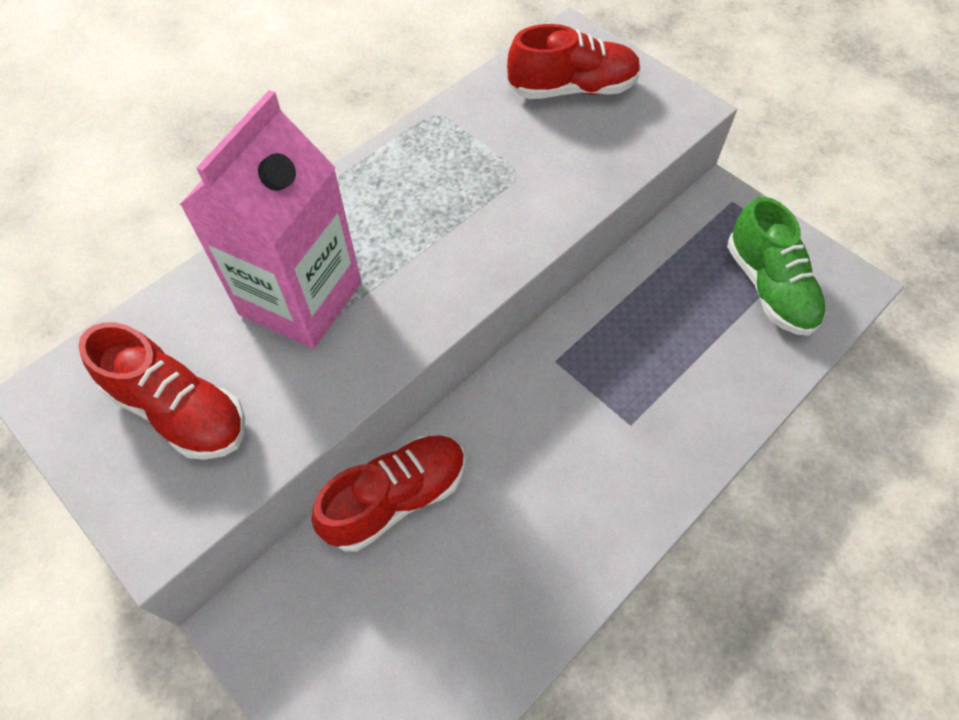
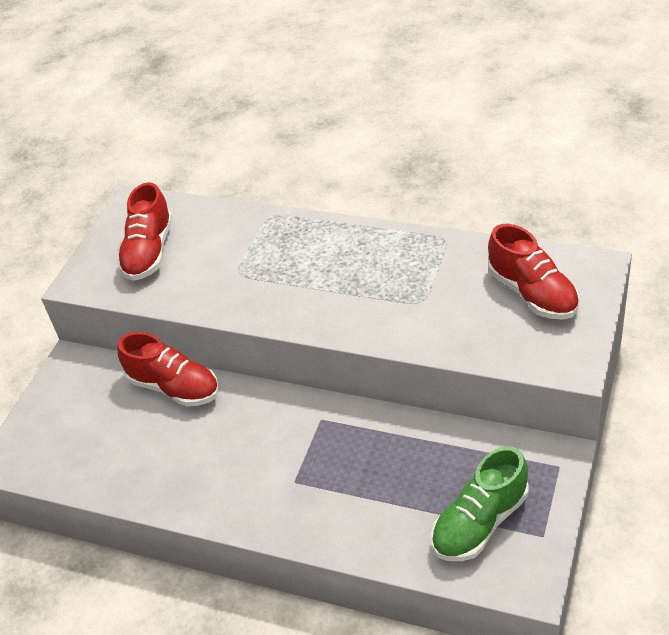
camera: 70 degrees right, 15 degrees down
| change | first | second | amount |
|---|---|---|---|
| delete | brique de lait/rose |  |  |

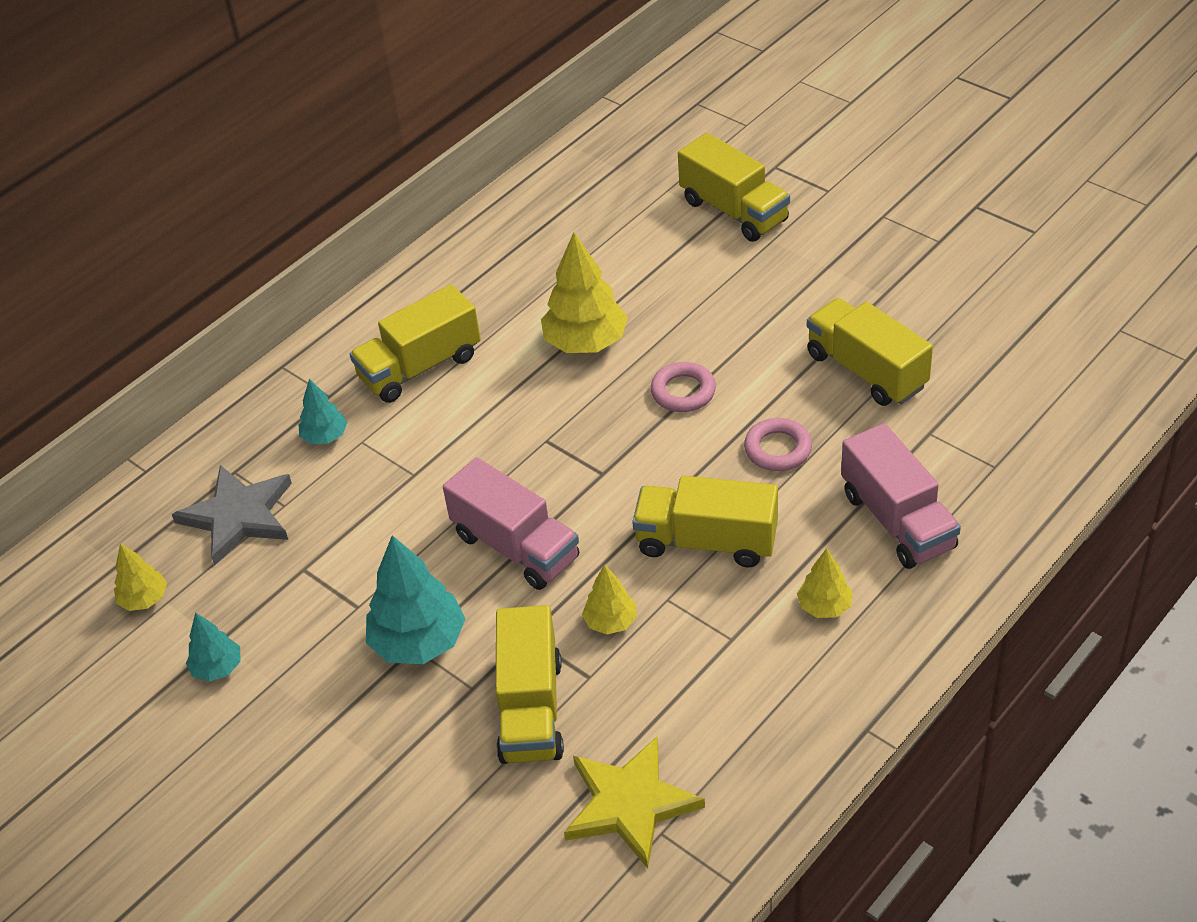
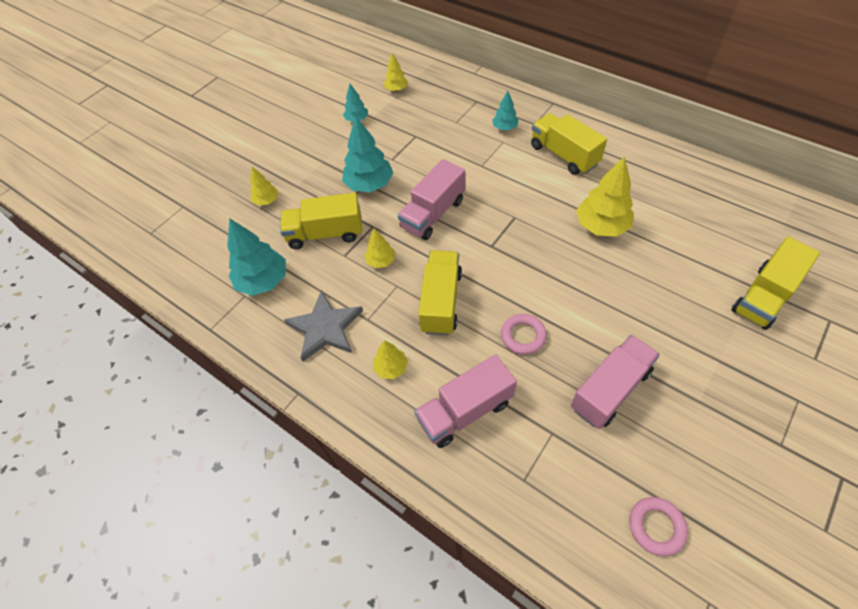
camera: 85 degrees right, 10 degrees up
| change | first | second | amount |
|---|---|---|---|
| recolor | camion/jaune (5th from left) | camion/rose (3rd from left) |  |
| move | anneau/rose (1st from left in the first image) | anneau/rose (2nd from left) |  |
| move | étoile/gris |  |  |
| replace | étoile/jaune | arbre/turquoise (1st from left) |  |
| insert |  | arbre/jaune (1st from left) |  |

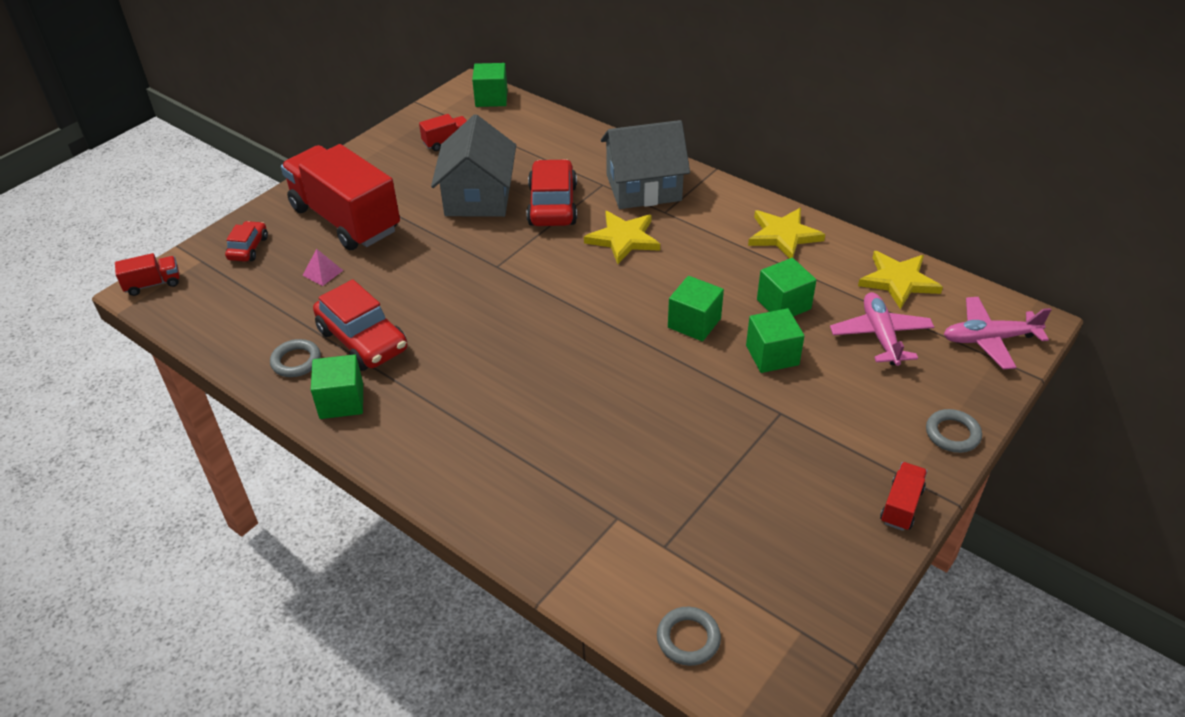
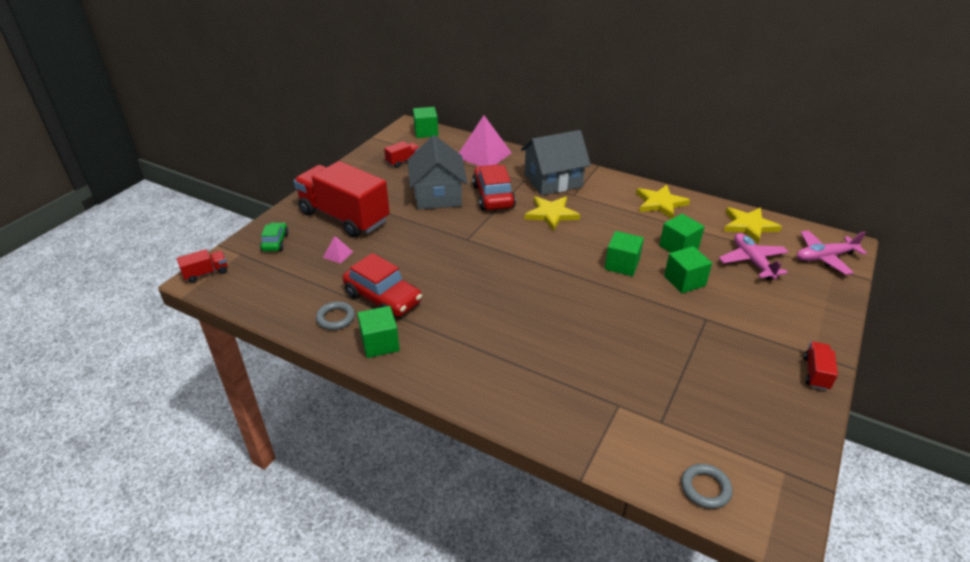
camera: 10 degrees left, 5 degrees down
| change | first | second | amount |
|---|---|---|---|
| recolor | voiture/rouge (1st from left) | voiture/vert |  |
| delete | anneau/gris (3rd from left) |  |  |
| insert |  | pyramide/rose (2nd from left) |  |

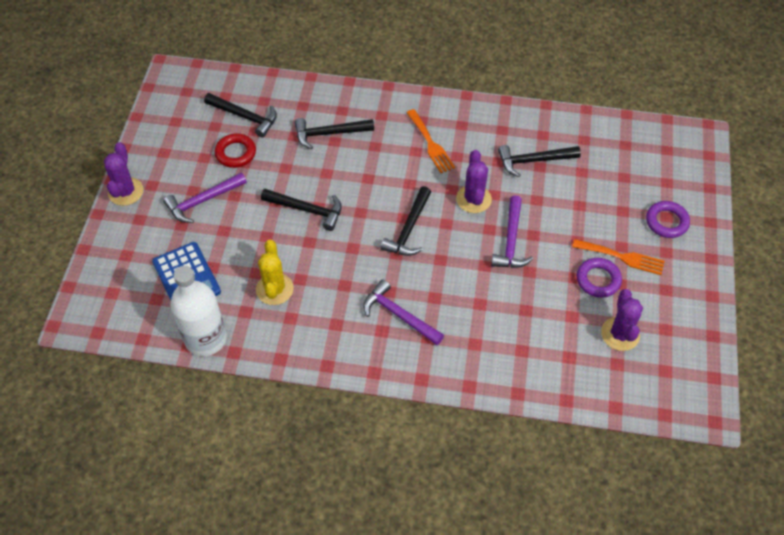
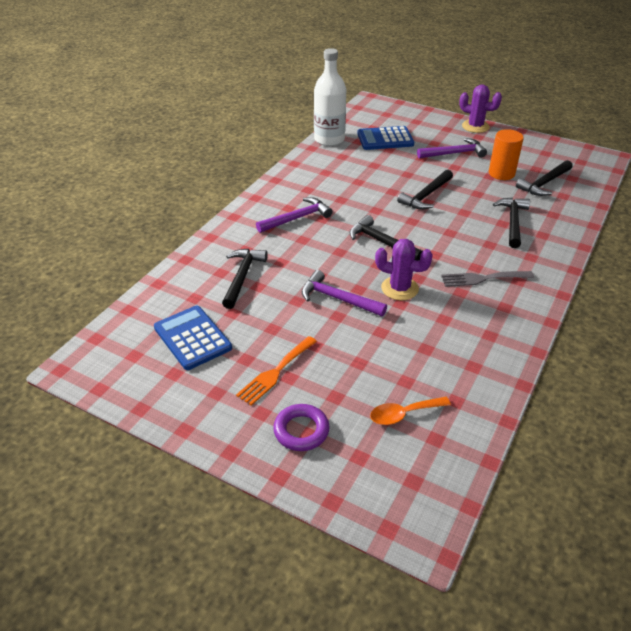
camera: 110 degrees right, 15 degrees down
| change | first | second | amount |
|---|---|---|---|
| recolor | fourchette/orange (1st from left) | fourchette/gris |  |
| replace | anneau/rouge | cylindre/orange |  |
| move | marteau/noir (5th from left in the first image) | marteau/noir (1st from left) |  |
| rotate | marteau/violet (1st from left in the first image) | marteau/violet (3rd from left) | 90 degrees clockwise |
| delete | cactus/jaune |  |  |
| delete | anneau/violet (1st from left) |  |  |
| replace | cactus/violet (3rd from left) | calculatrice/bleu (1st from left) |  |
| insert |  | cuillère/orange |  |

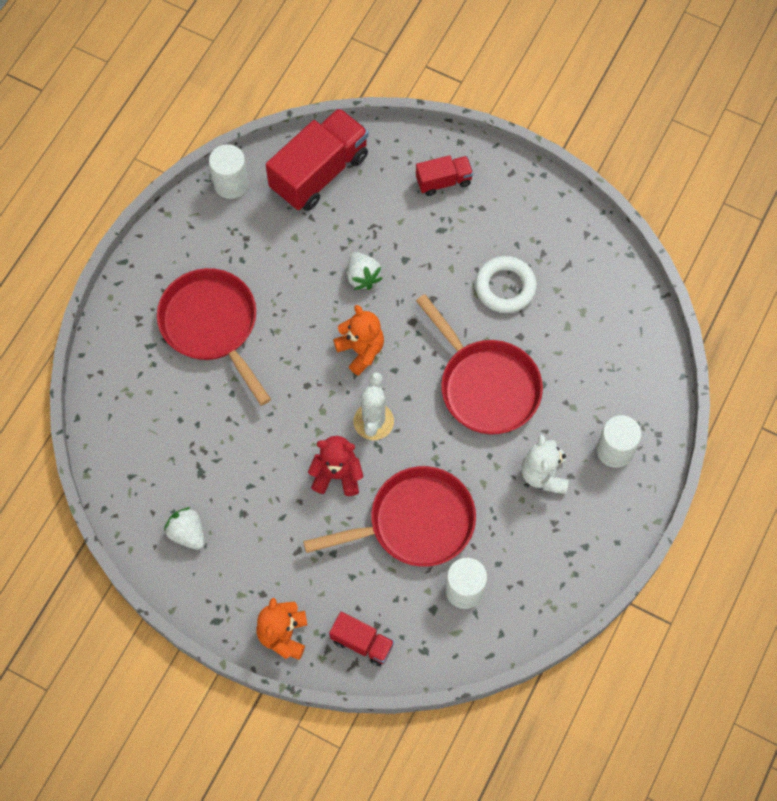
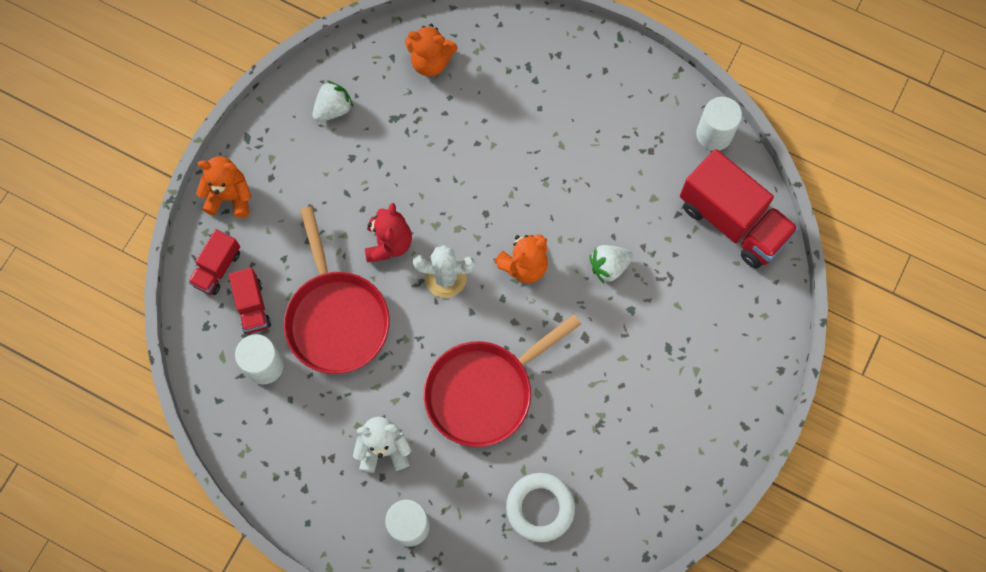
camera: 90 degrees right, 5 degrees up
| change | first | second | amount |
|---|---|---|---|
| move | camion/rouge (3rd from left in the first image) | camion/rouge (2nd from left) |  |
| move | anneau/blanc |  |  |
| delete | poêle/rouge (1st from left) |  |  |
| insert |  | ours en peluche/orange (2nd from left) |  |

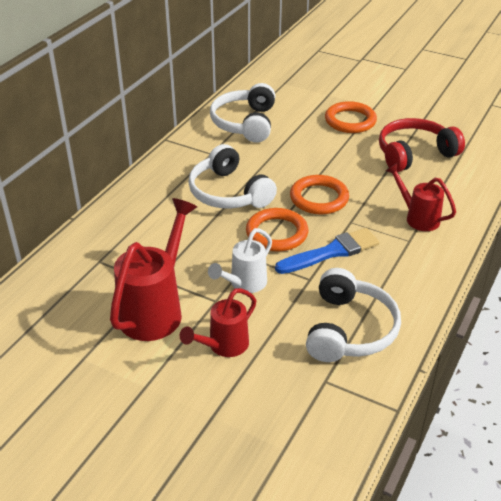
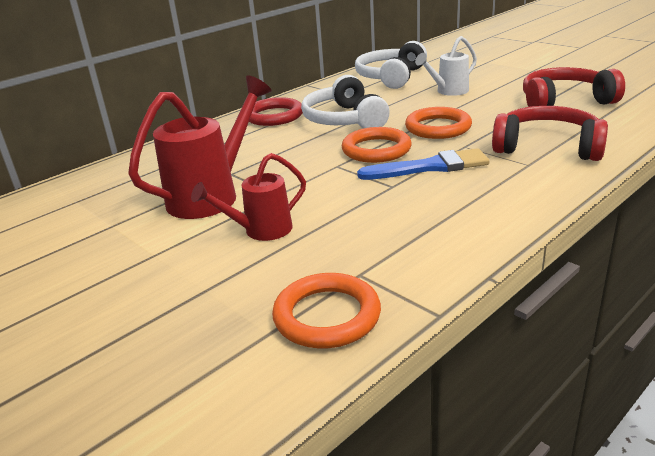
camera: 20 degrees right, 10 degrees down
| change | first | second | amount |
|---|---|---|---|
| move | anneau/orange (3rd from left in the first image) | anneau/orange (1st from left) |  |
| replace | arrosoir/rouge (3rd from left) | casque audio/rouge (1st from left) |  |
| move | arrosoir/blanc |  |  |
| delete | casque audio/blanc (3rd from left) |  |  |
| insert |  | anneau/rouge |  |

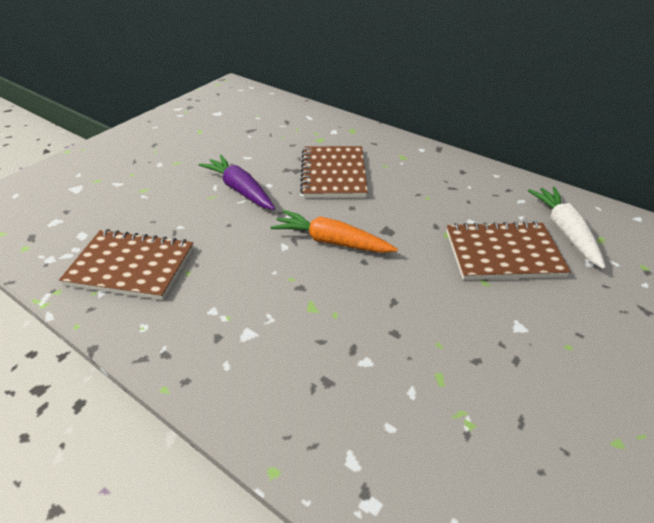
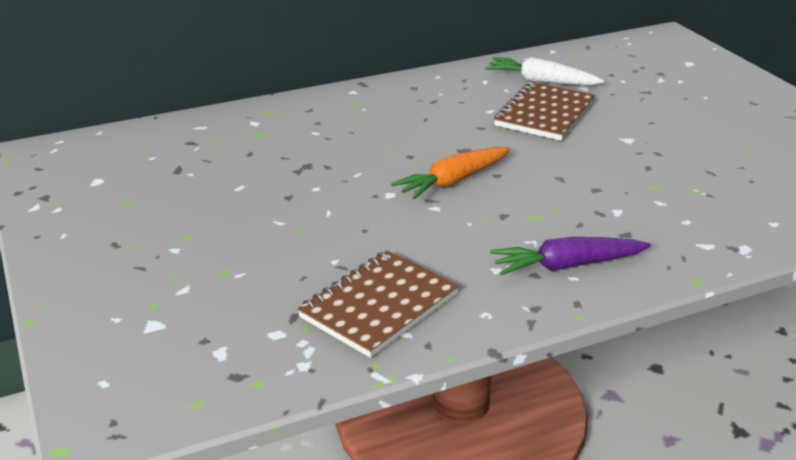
camera: 60 degrees left, 10 degrees down
| change | first | second | amount |
|---|---|---|---|
| delete | carnet/marron (2nd from left) |  |  |
| move | carotte/violet |  |  |

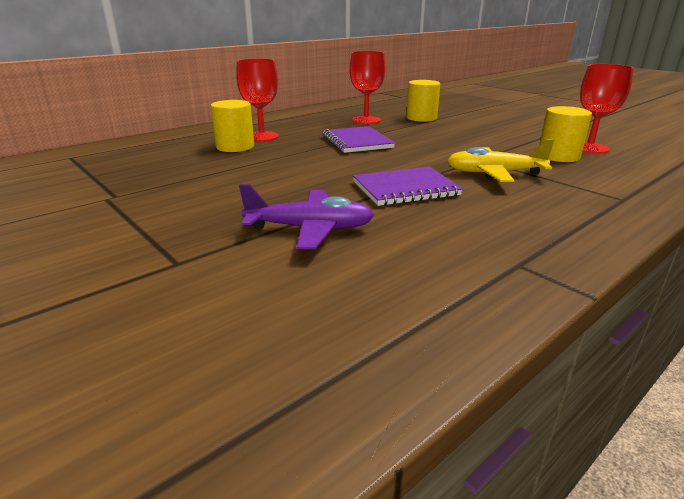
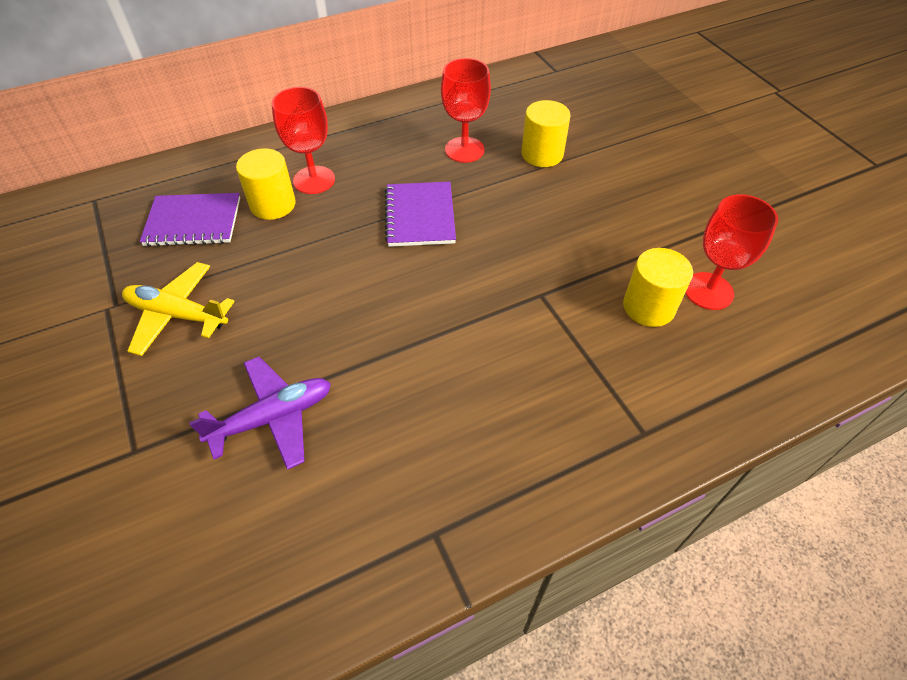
camera: 15 degrees right, 25 degrees up
| change | first | second | amount |
|---|---|---|---|
| move | avion/jaune |  |  |
| move | carnet/violet (2nd from left in the first image) | carnet/violet (1st from left) |  |
| rotate | avion/violet |  | 45 degrees counterclockwise |

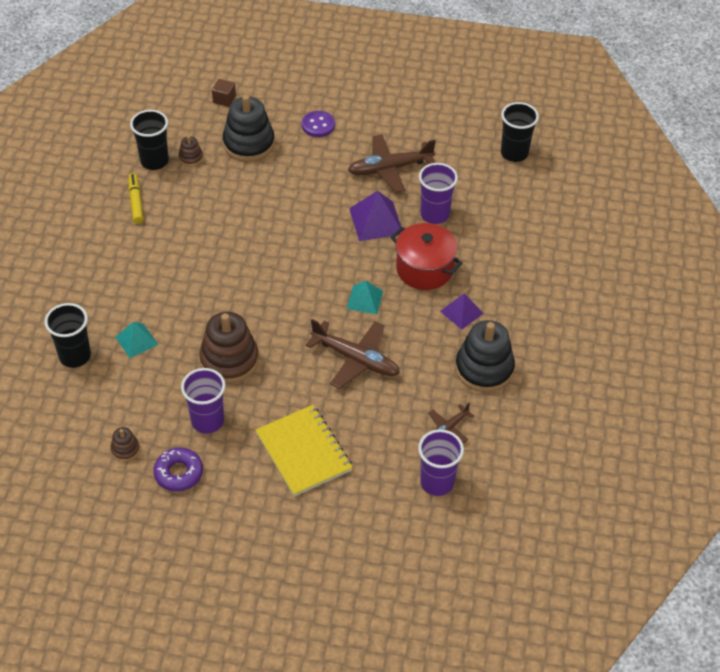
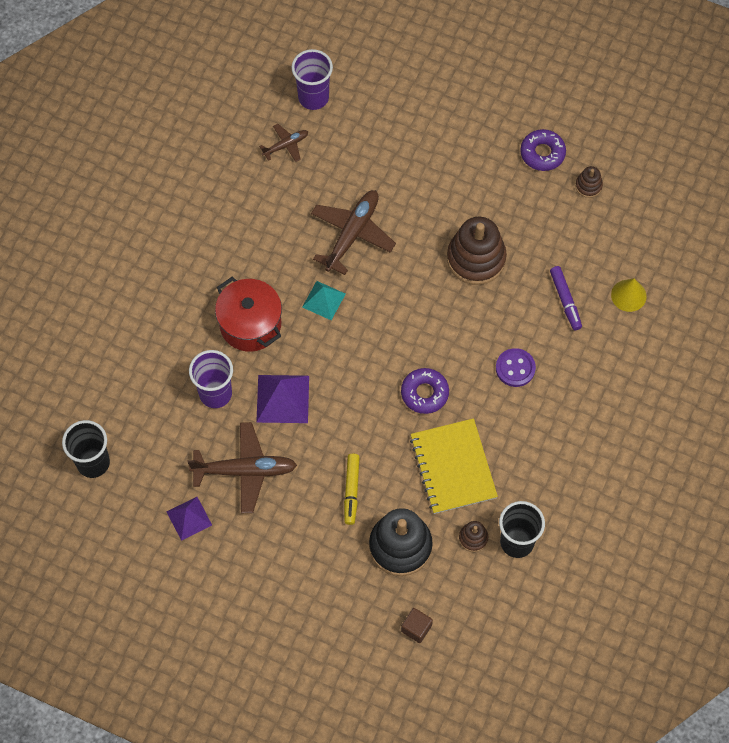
camera: 165 degrees left, 15 degrees up
| change | first | second | amount |
|---|---|---|---|
| move | bouton/violet |  |  |
| move | feutre/jaune |  |  |
| move | pyramide/violet (2nd from left in the first image) | pyramide/violet (1st from left) |  |
| replace | gobelet/noir (1st from left) | cône/jaune |  |
| rotate | avion/marron (1st from left in the first image) | avion/marron (3rd from left) | 75 degrees clockwise |
| delete | jouet à empiler/noir (2nd from left) |  |  |
| replace | pyramide/turquoise (1st from left) | feutre/violet |  |
| delete | gobelet/violet (1st from left) |  |  |
| move | carnet/jaune |  |  |
| insert |  | beignet/violet (1st from left) |  |

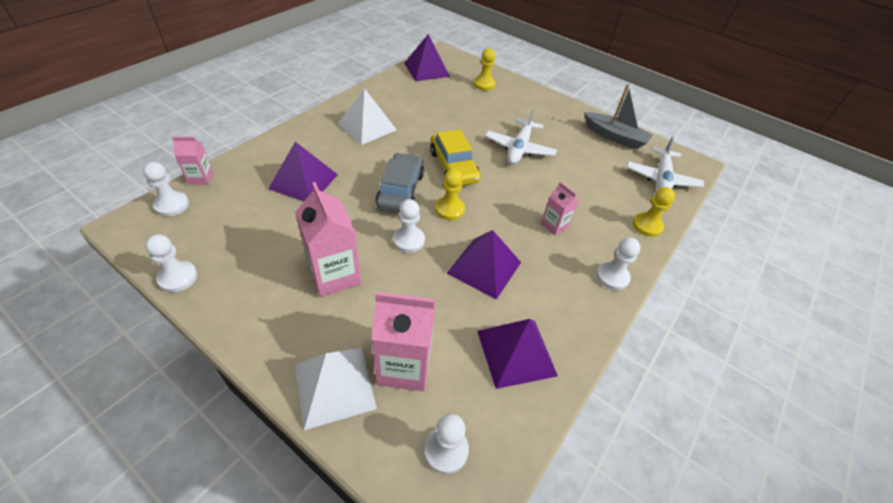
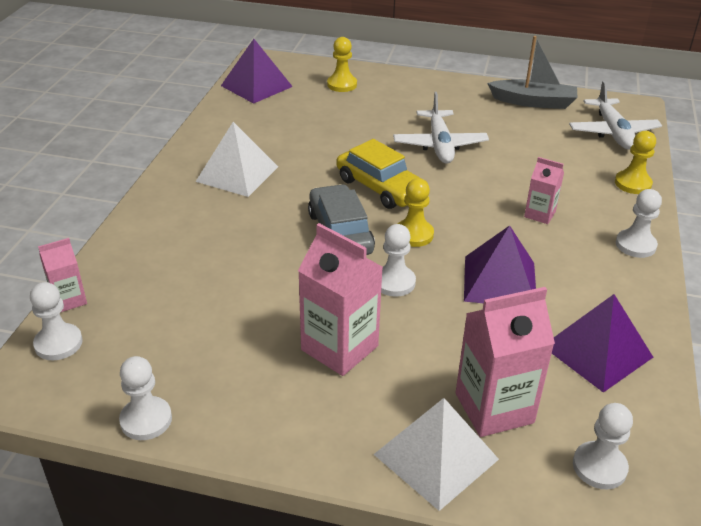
camera: 20 degrees left, 10 degrees down
| change | first | second | amount |
|---|---|---|---|
| delete | pyramide/violet (1st from left) |  |  |

